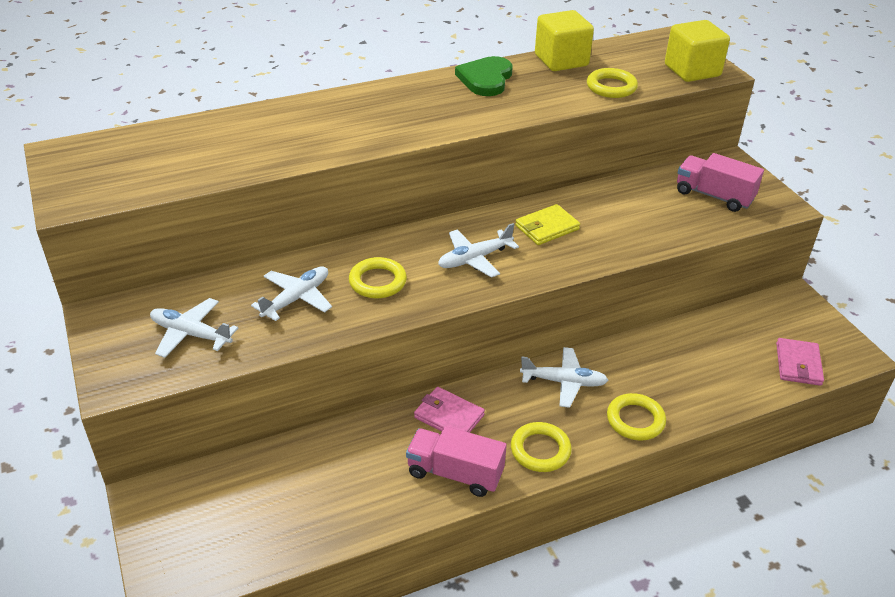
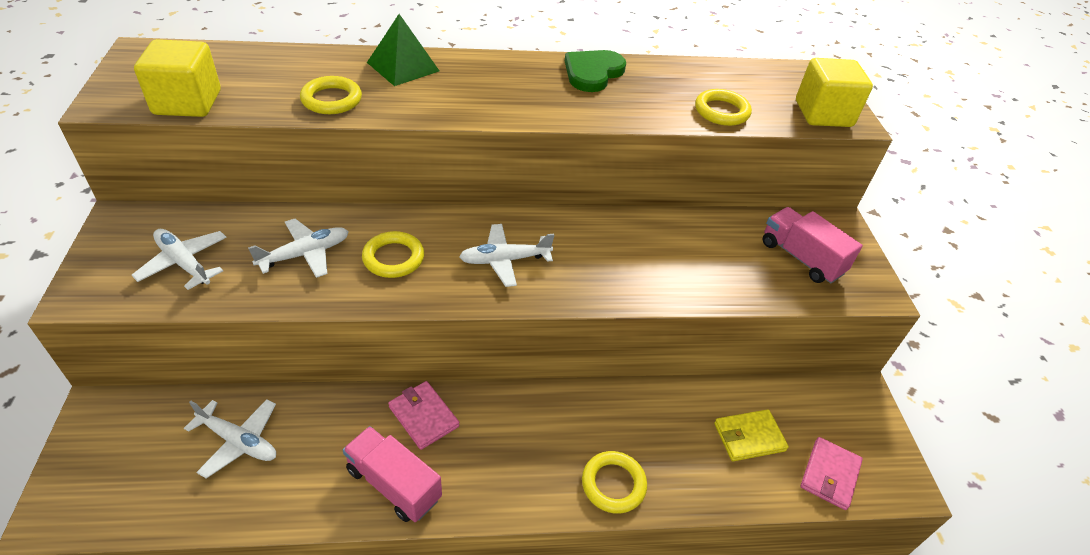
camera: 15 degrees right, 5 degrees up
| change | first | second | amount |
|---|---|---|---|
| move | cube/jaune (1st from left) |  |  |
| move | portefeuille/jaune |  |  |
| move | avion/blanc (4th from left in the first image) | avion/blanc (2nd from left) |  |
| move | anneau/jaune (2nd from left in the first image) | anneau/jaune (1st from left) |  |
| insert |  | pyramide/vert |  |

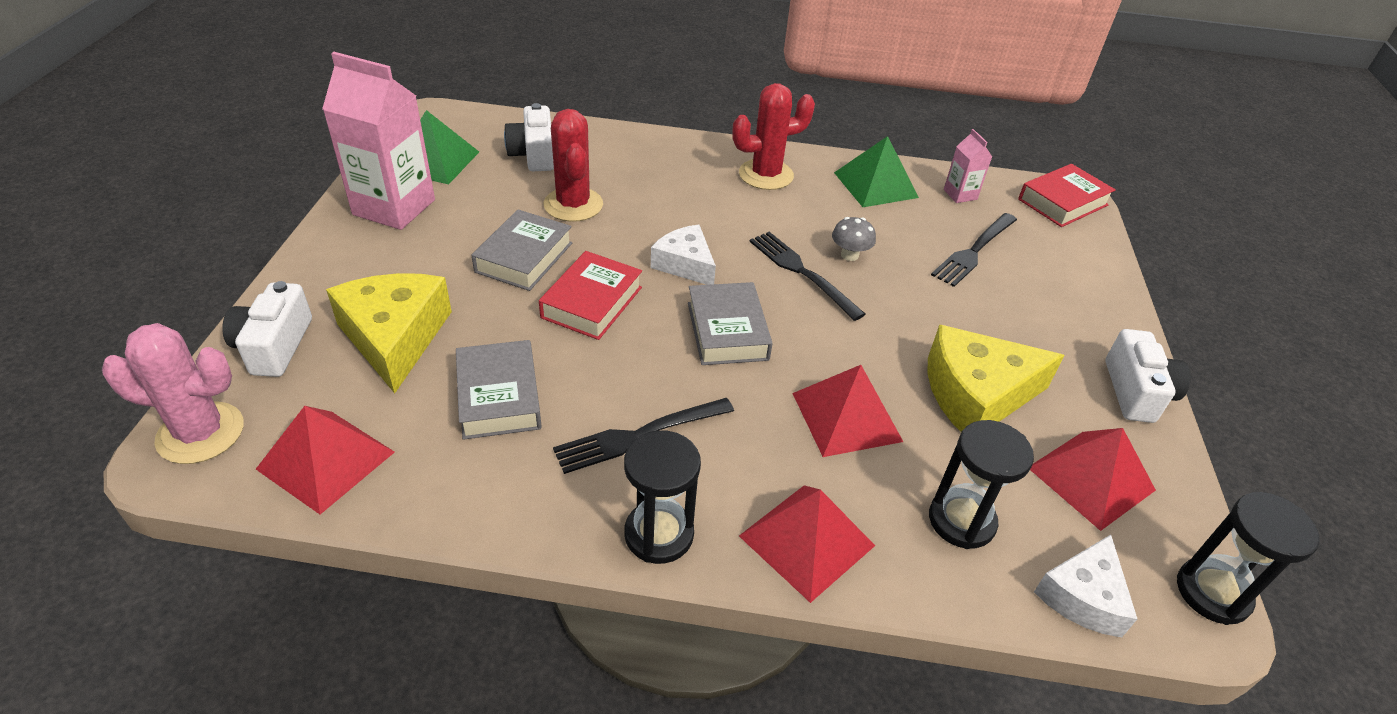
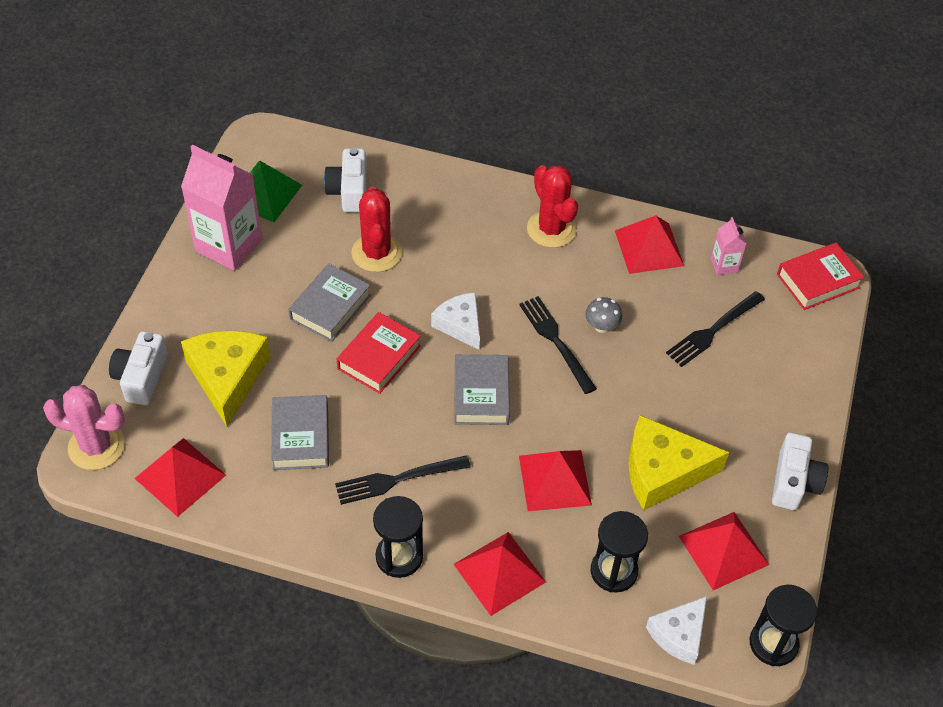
camera: 10 degrees right, 10 degrees up
| change | first | second | amount |
|---|---|---|---|
| rotate | cactus/rouge (2nd from left) |  | 75 degrees clockwise |
| recolor | pyramide/vert (2nd from left) | pyramide/rouge (4th from left) |  |

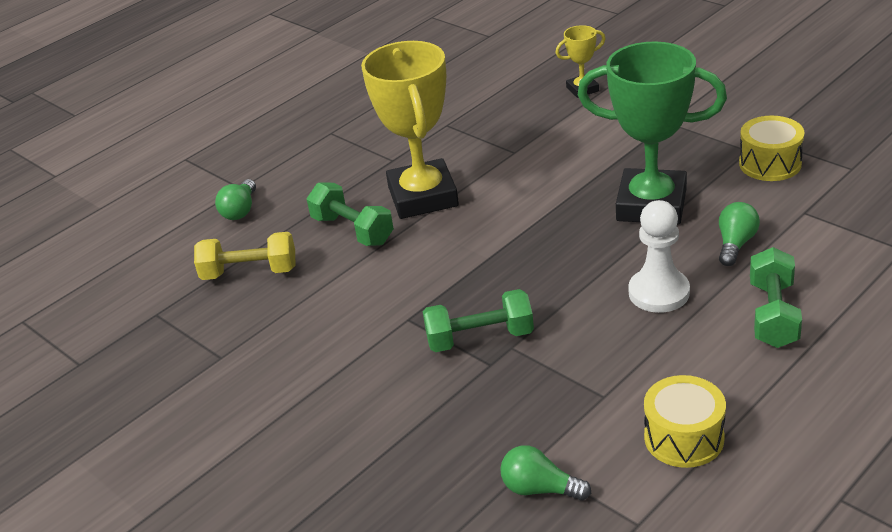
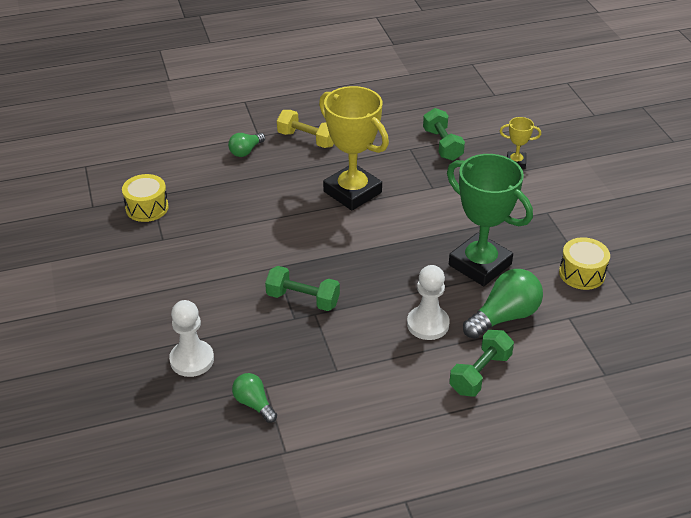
camera: 25 degrees right, 5 degrees up
| change | first | second | amount |
|---|---|---|---|
| rotate | trophée/jaune (1st from left) |  | 60 degrees counterclockwise |
| move | haltère/vert (1st from left in the first image) | haltère/vert (2nd from left) |  |
| resize | ampoule/vert (3rd from left) |  | x1.72 |
| move | haltère/jaune |  |  |
| move | tambour/jaune (1st from left) |  |  |
| insert |  | pion/blanc (1st from left) |  |

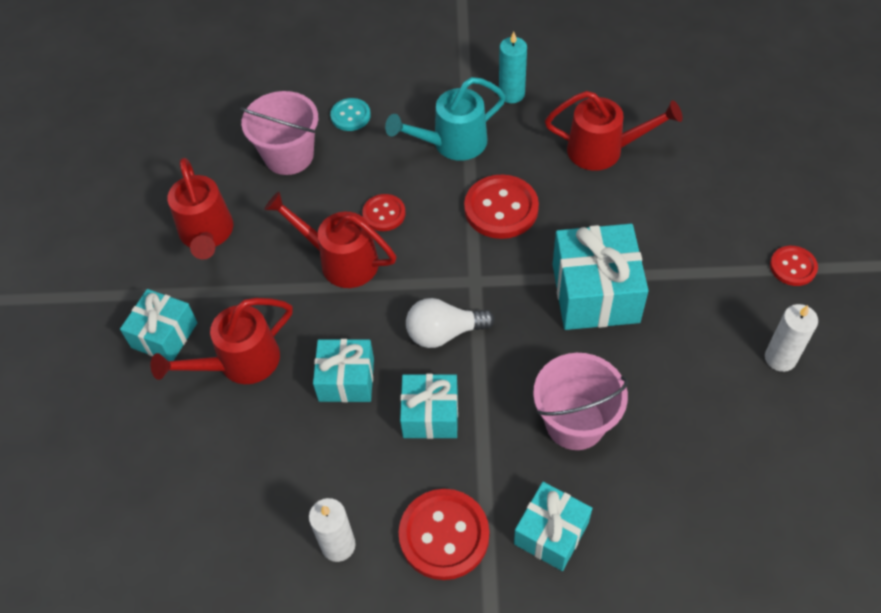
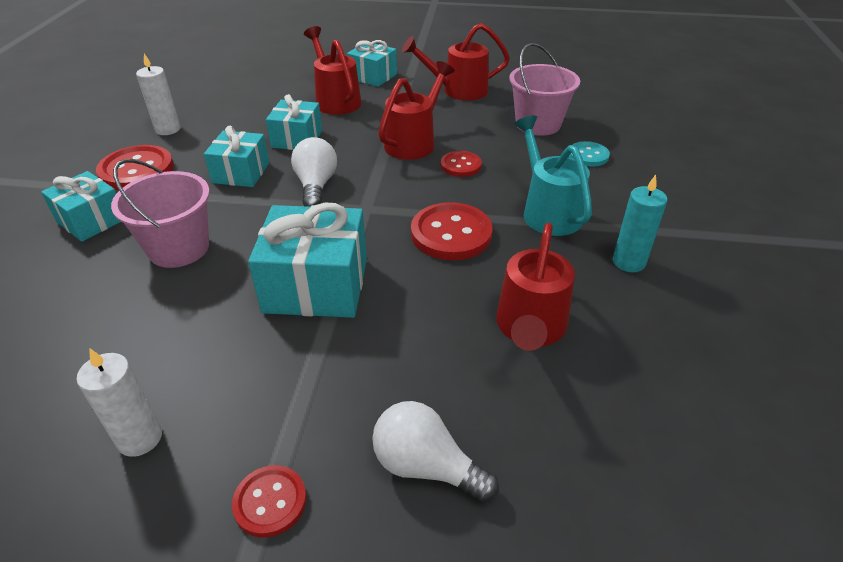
camera: 95 degrees right, 15 degrees down
| change | first | second | amount |
|---|---|---|---|
| insert |  | ampoule/blanc (2nd from left) |  |

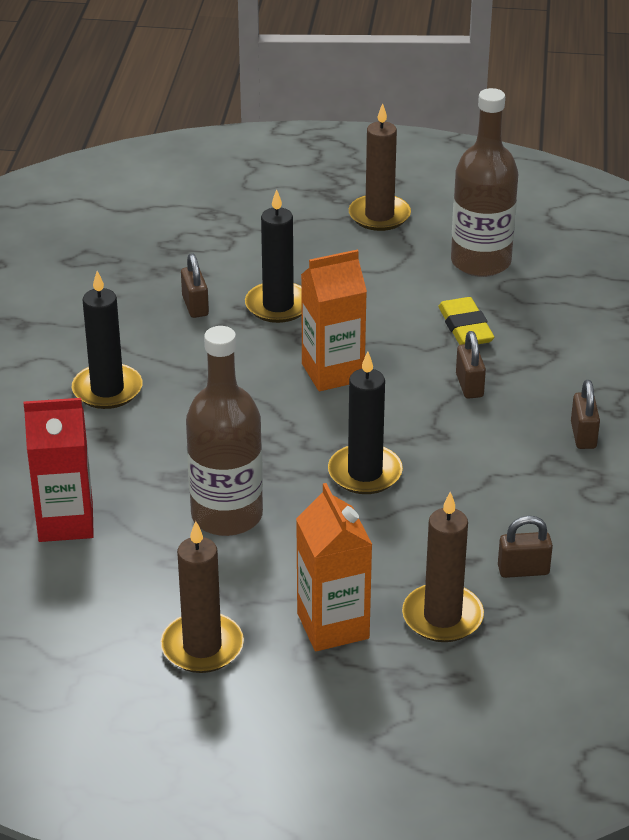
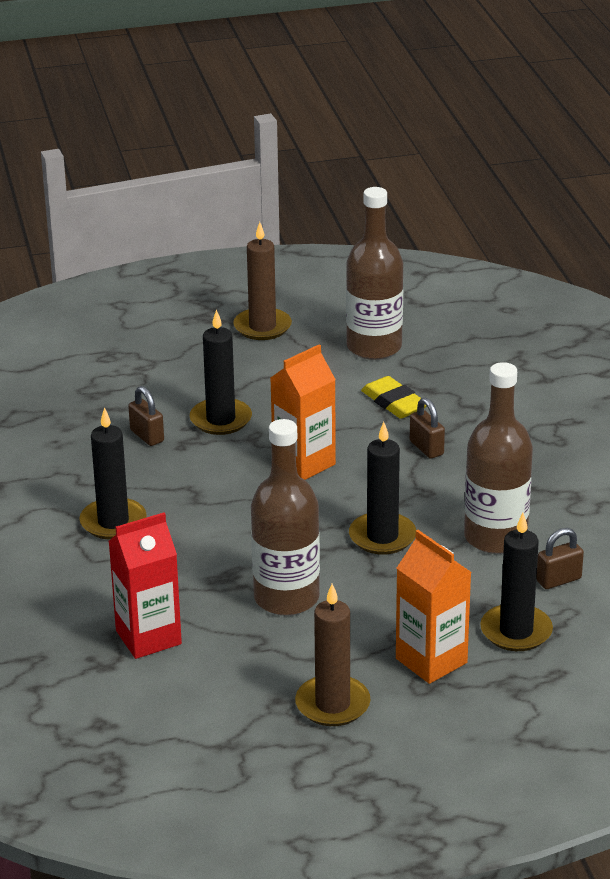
camera: 20 degrees left, 5 degrees down
| change | first | second | amount |
|---|---|---|---|
| delete | cadenas/marron (4th from left) |  |  |
| recolor | bougie/marron (3rd from left) | bougie/noir (4th from left) |  |
| insert |  | bouteille/marron (3rd from left) |  |

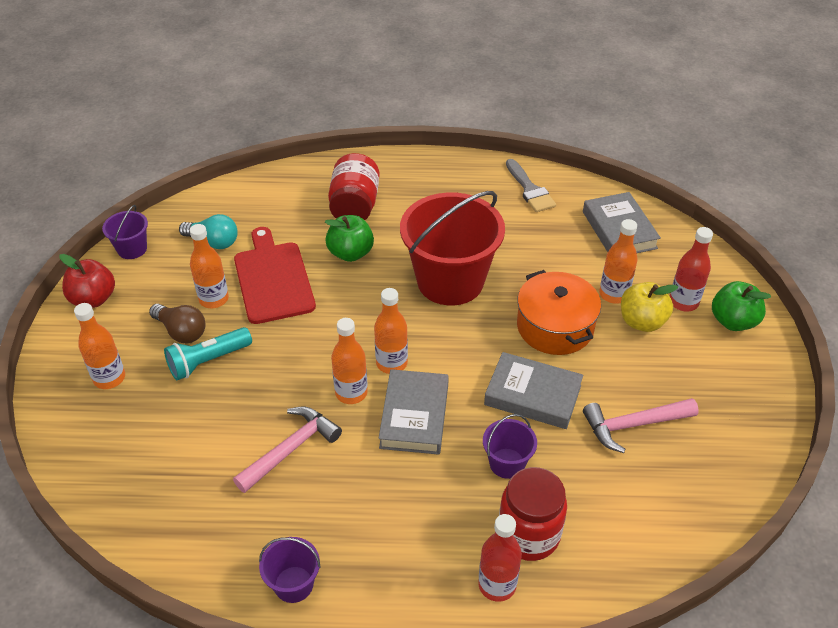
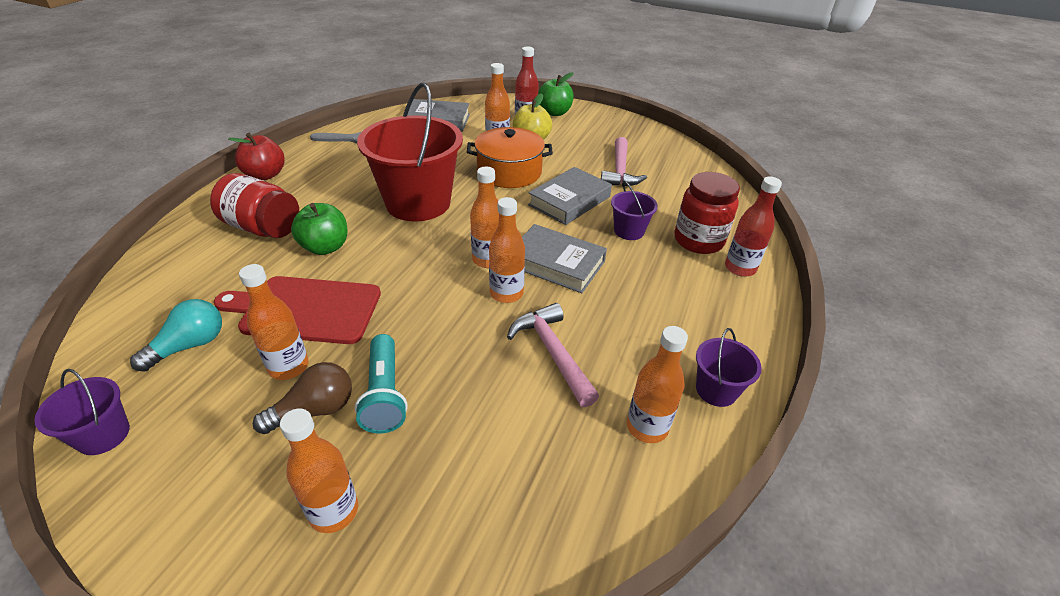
camera: 70 degrees left, 5 degrees down
| change | first | second | amount |
|---|---|---|---|
| move | pomme/rouge |  |  |
| insert |  | bouteille/orange (6th from left) |  |

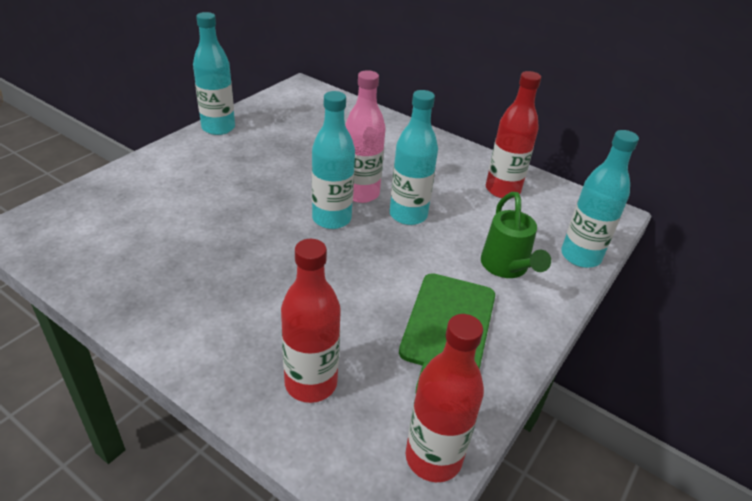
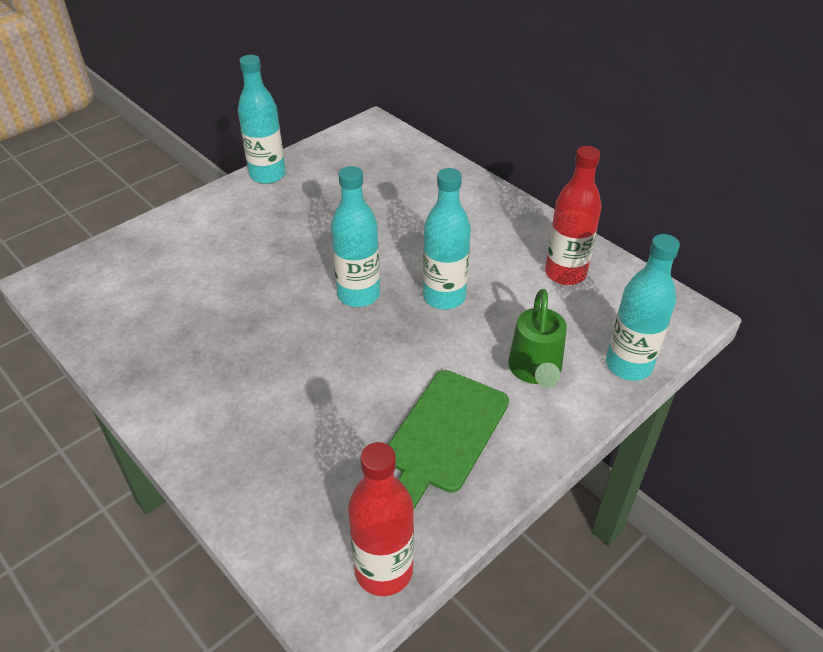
camera: 15 degrees right, 5 degrees up
| change | first | second | amount |
|---|---|---|---|
| delete | bouteille/rose |  |  |
| delete | bouteille/rouge (1st from left) |  |  |

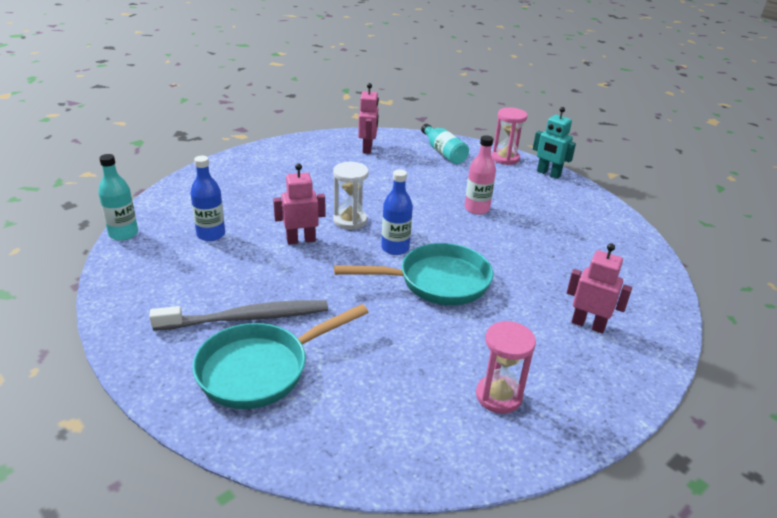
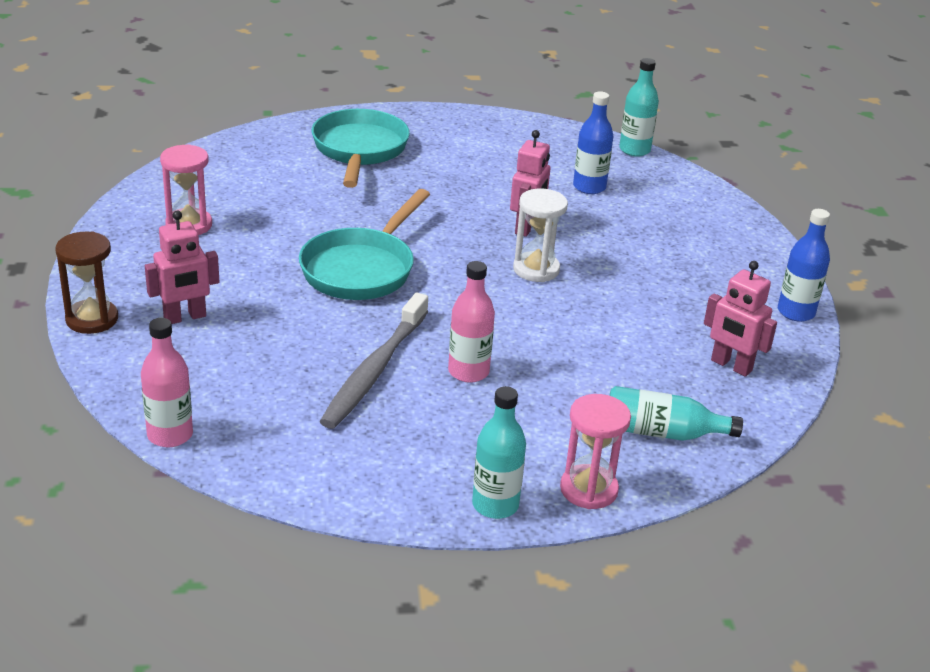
camera: 125 degrees right, 0 degrees up
| change | first | second | amount |
|---|---|---|---|
| replace | robot/turquoise | bouteille/turquoise (1st from left) |  |
| move | bouteille/bleu (2nd from left) |  |  |
| move | brosse à dents/gris |  |  |
| insert |  | sablier/marron |  |
| insert |  | bouteille/rose (1st from left) |  |

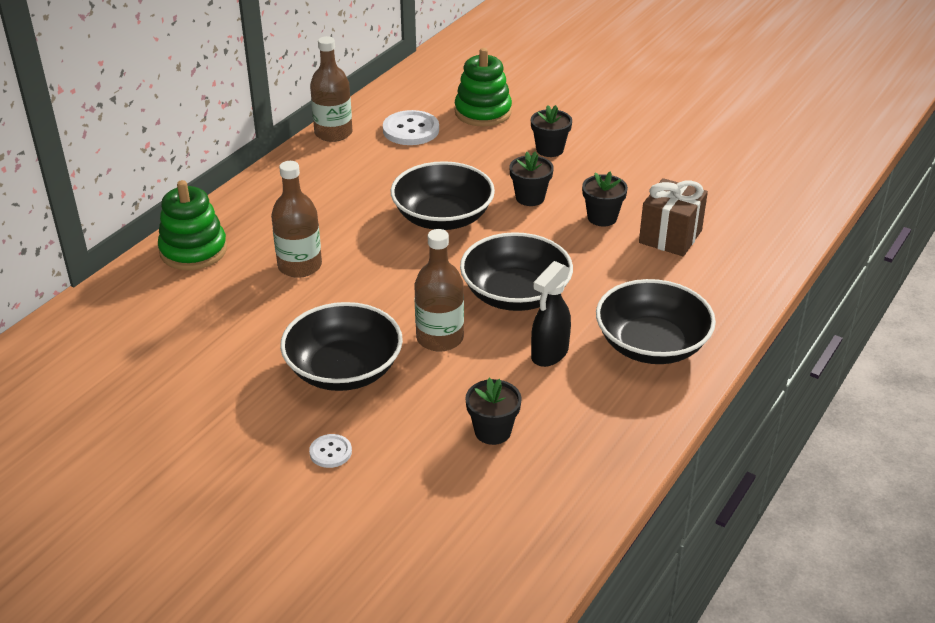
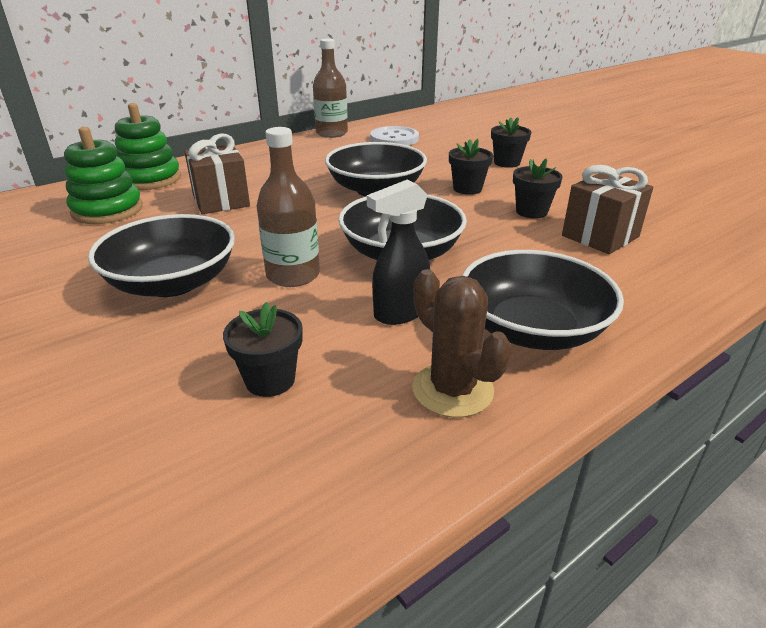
camera: 20 degrees right, 5 degrees down
| change | first | second | amount |
|---|---|---|---|
| move | jouet à empiler/vert (2nd from left in the first image) | jouet à empiler/vert (1st from left) |  |
| replace | bouteille/marron (1st from left) | cadeau/marron (1st from left) |  |
| delete | bouton/blanc (1st from left) |  |  |
| insert |  | cactus/marron |  |

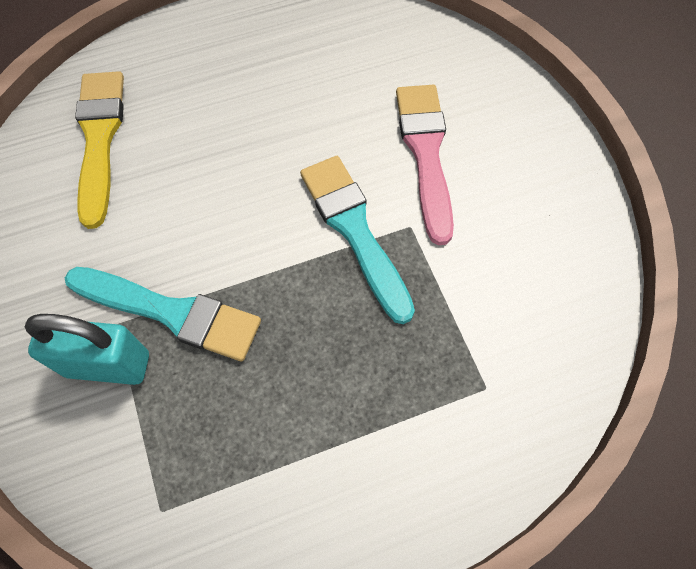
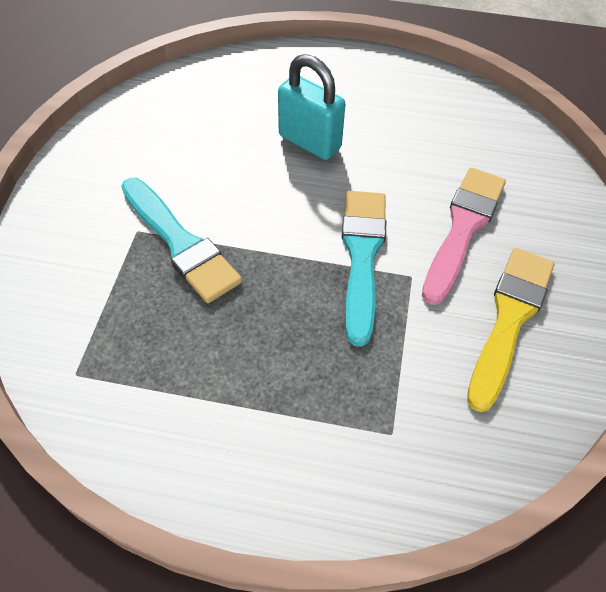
camera: 30 degrees right, 10 degrees down
| change | first | second | amount |
|---|---|---|---|
| move | pinceau/jaune |  |  |
| move | cadenas/turquoise |  |  |

